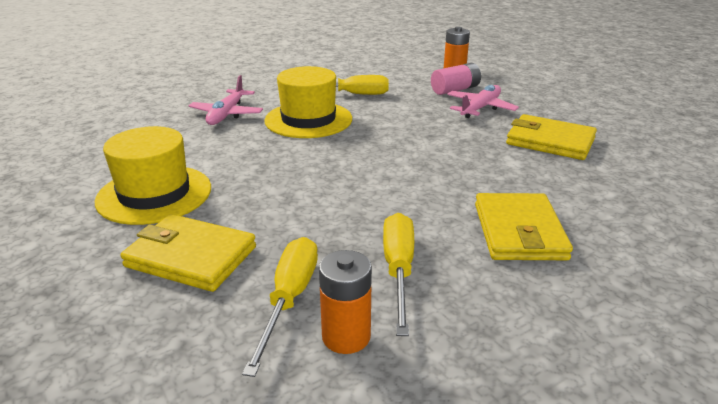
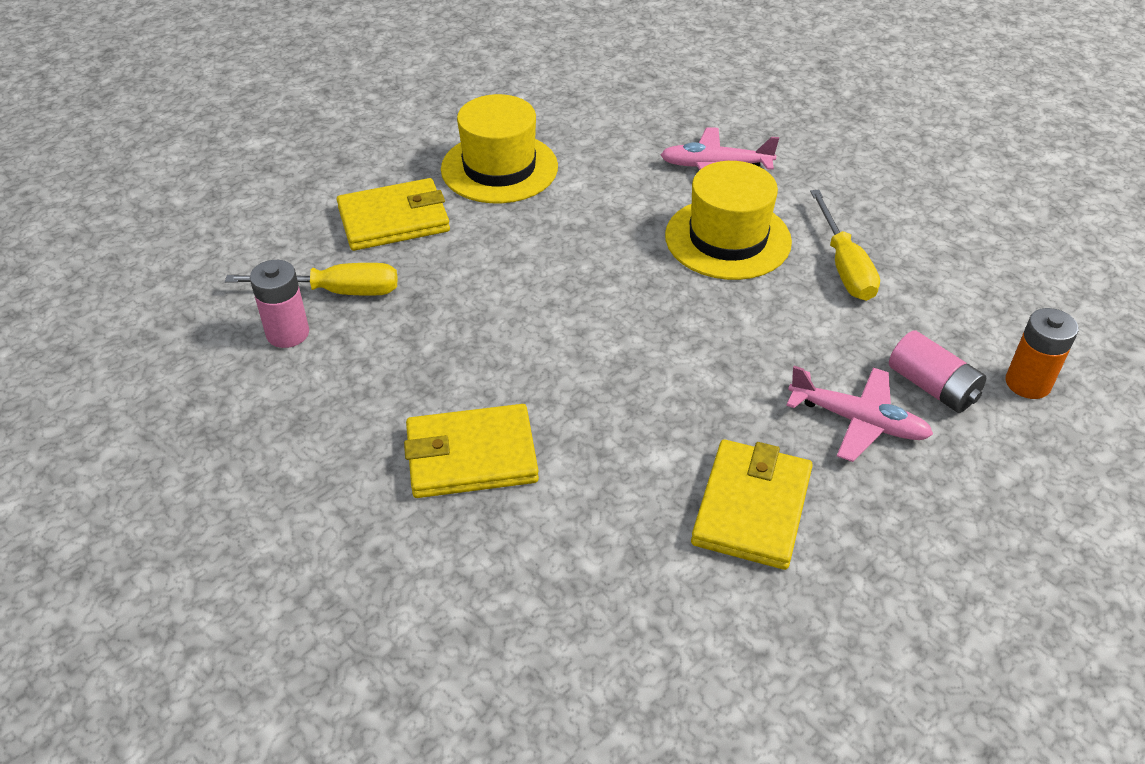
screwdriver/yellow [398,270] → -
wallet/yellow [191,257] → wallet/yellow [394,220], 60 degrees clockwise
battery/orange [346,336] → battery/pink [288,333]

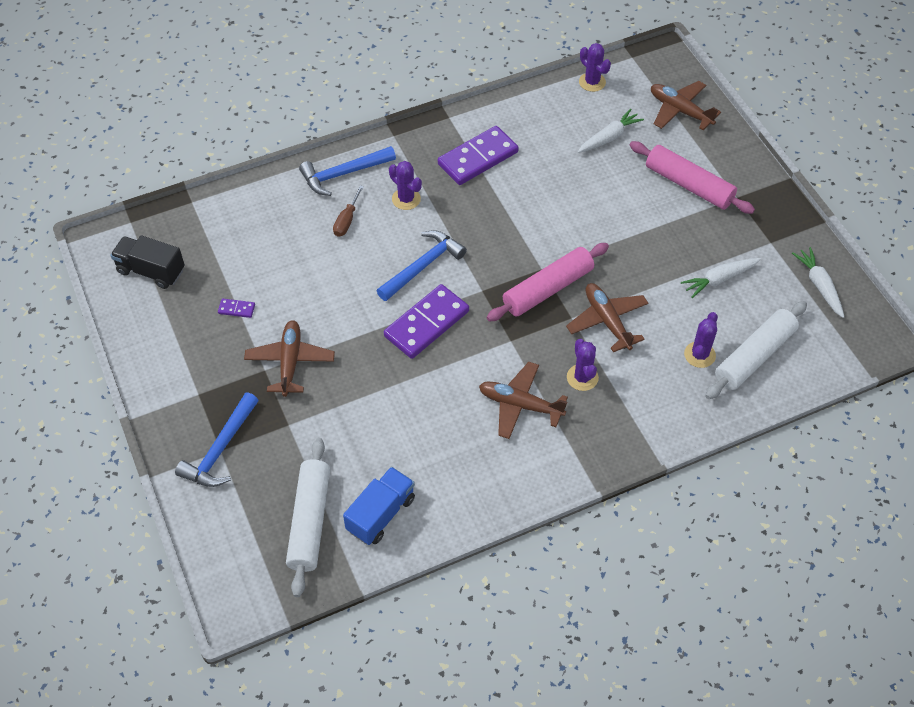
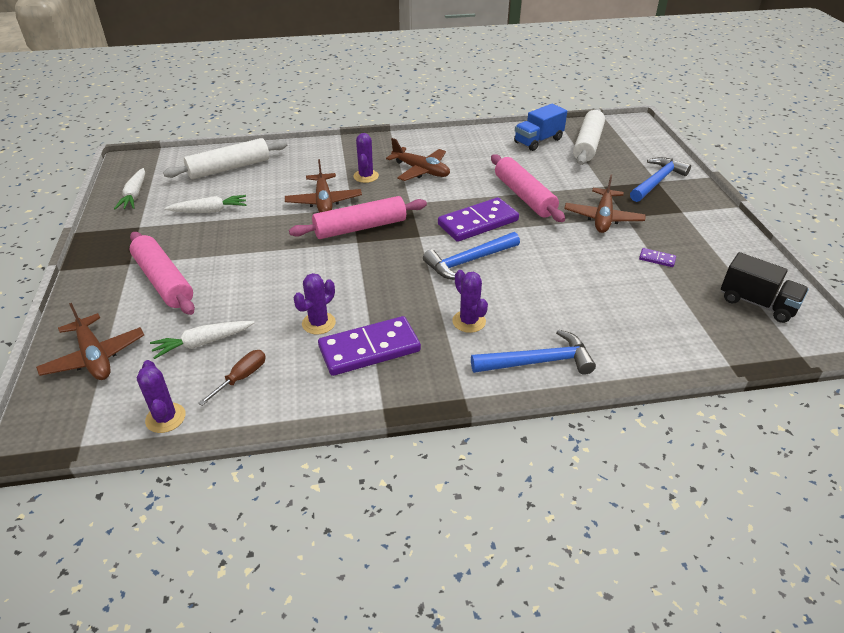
screwdriver/brown [347,220] → screwdriver/brown [242,377], move
cactus/purple [699,355] → cactus/purple [318,323], move
- → rolling pin/pink [524,196]

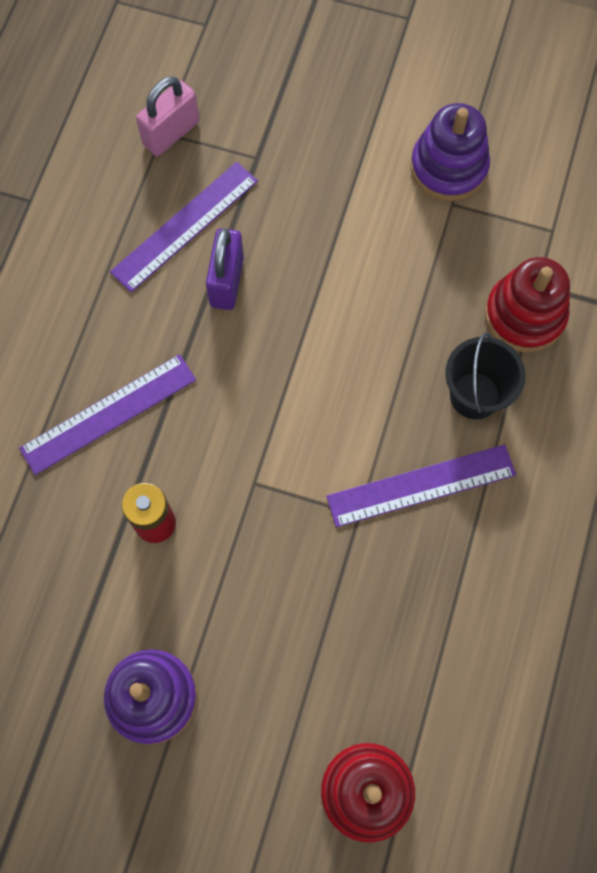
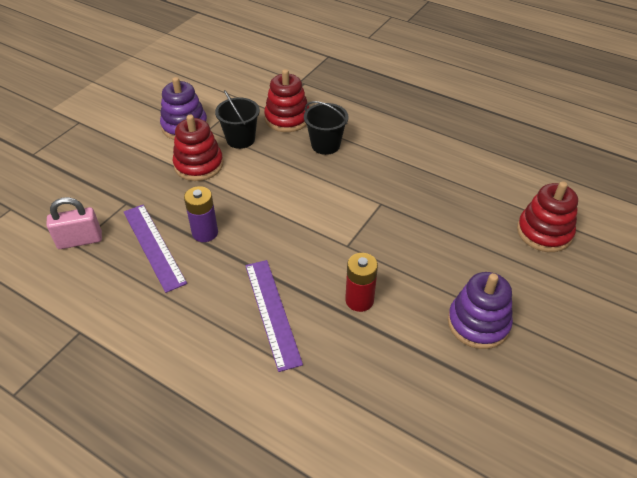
padlock/pink [171,133] → padlock/pink [80,240], 75 degrees counterclockwise
padlock/purple [227,281] → battery/purple [205,233]
ruler/purple [421,485] → -
- → bucket/black [240,139]
- → stacking toy/red [199,165]

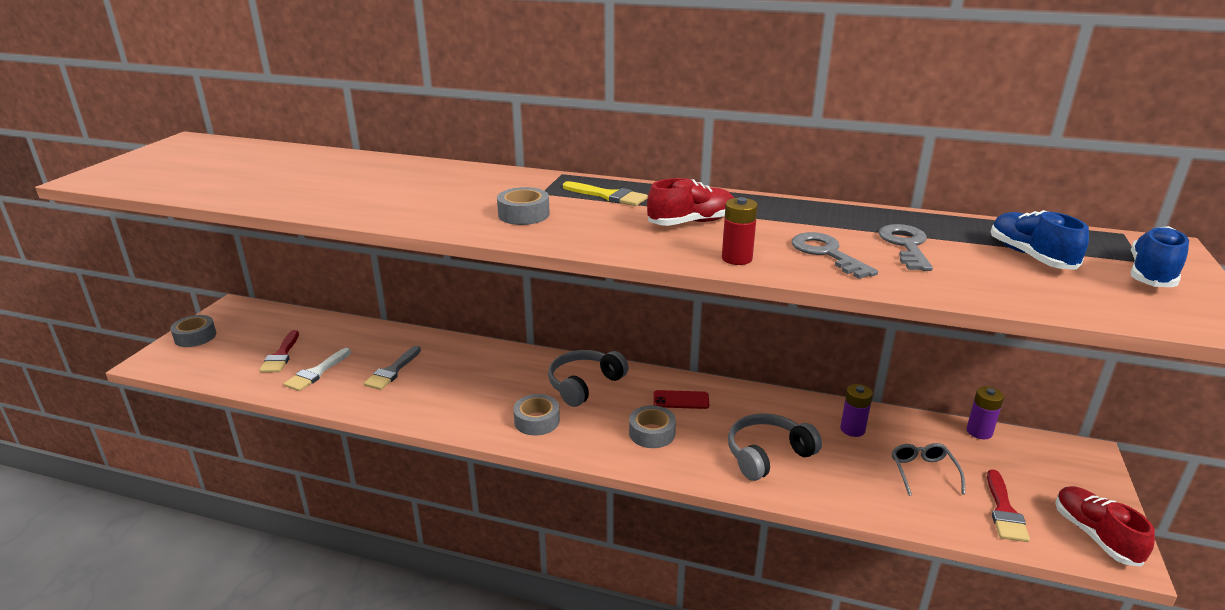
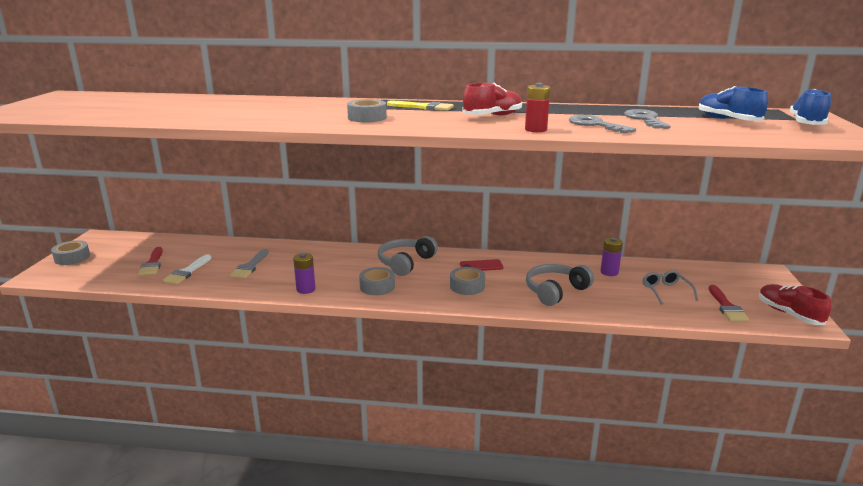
battery/purple [979,432] → battery/purple [306,289], move

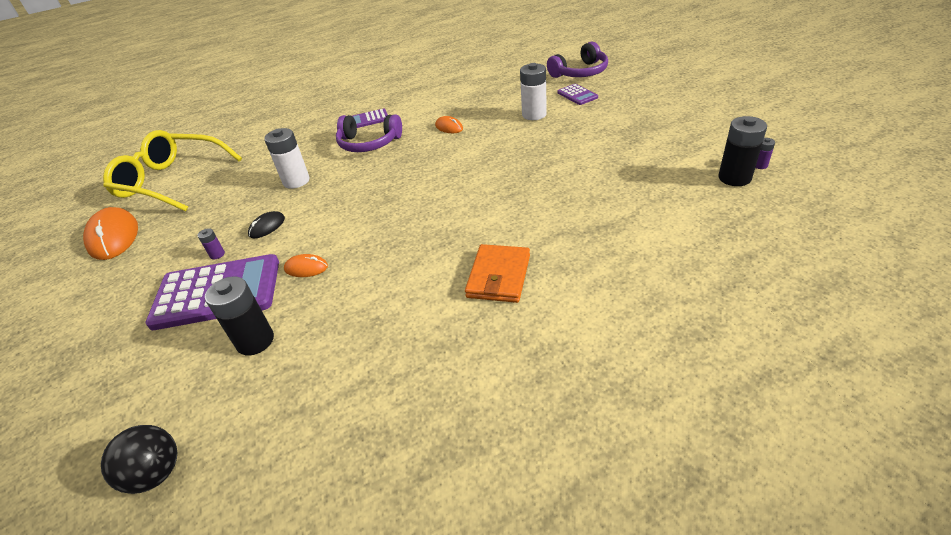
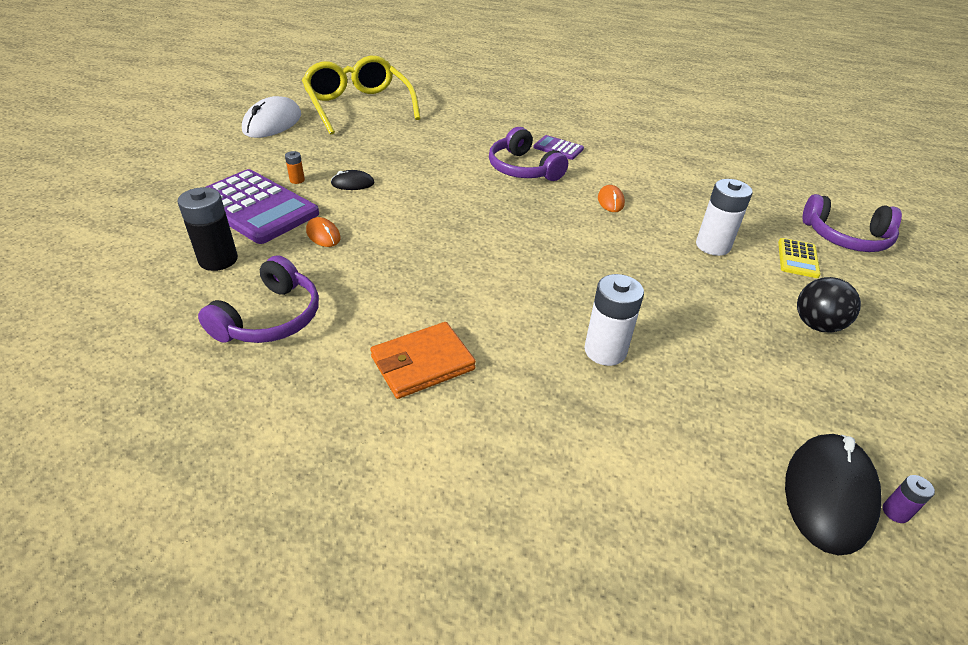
calculator/purple [577,95] → calculator/yellow [797,258]
battery/black [734,178] → mouse/black [829,494]
battery/white [296,181] → battery/white [605,351], move
mouse/orange [113,237] → mouse/white [272,123]
battery/purple [217,254] → battery/orange [297,180]
ball/black [156,473] → ball/black [816,325], move
- → headphones/purple [270,318]

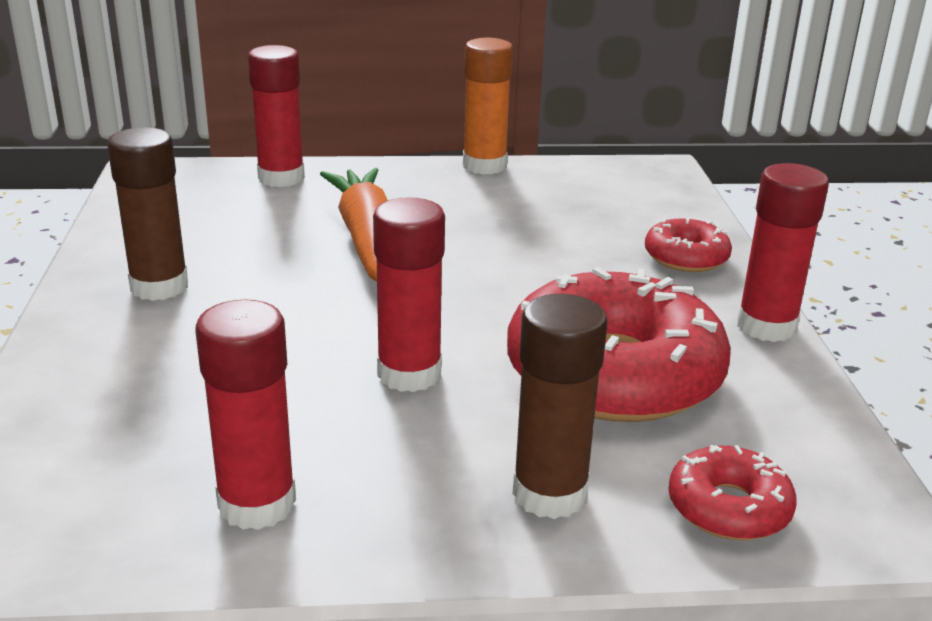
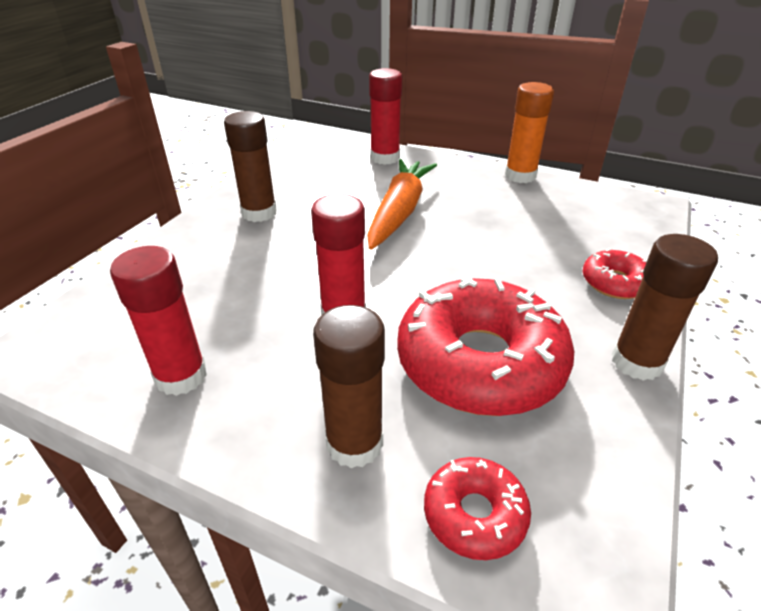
glue stick/red [766,326] → glue stick/brown [637,362]

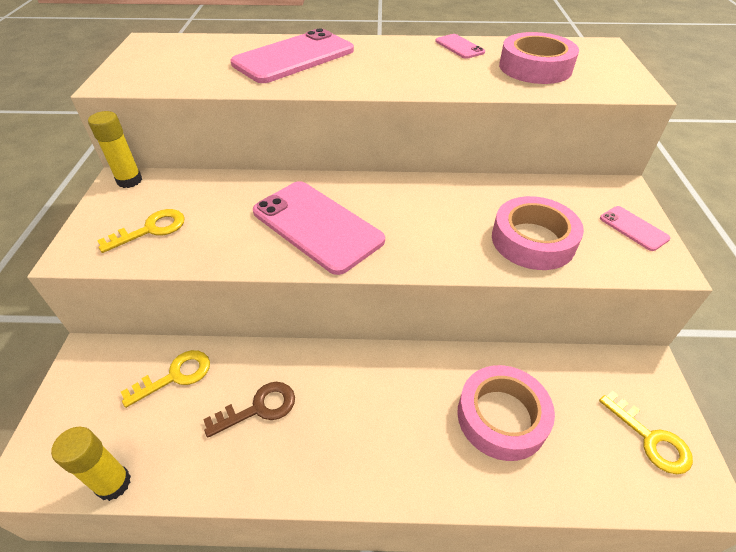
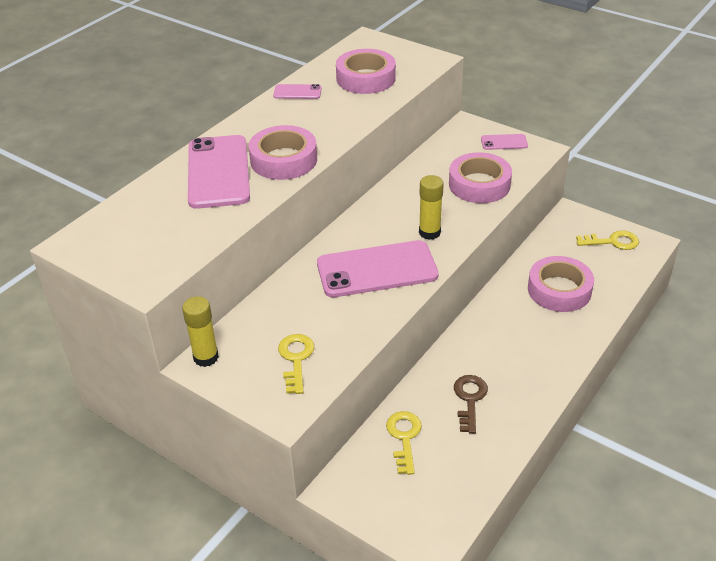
glue stick/yellow [113,483] → glue stick/yellow [429,232], move
- → tape/pink [284,160]

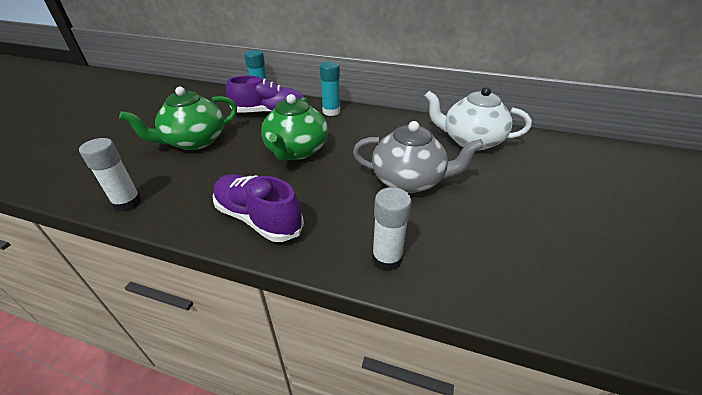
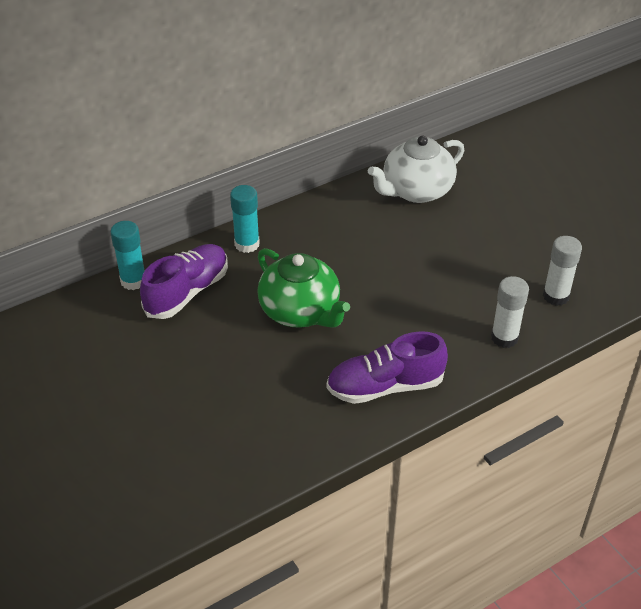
teapot/green [195,141] → -
teapot/grey [408,181] → -
glue stick/white [127,203] → glue stick/white [556,296], move

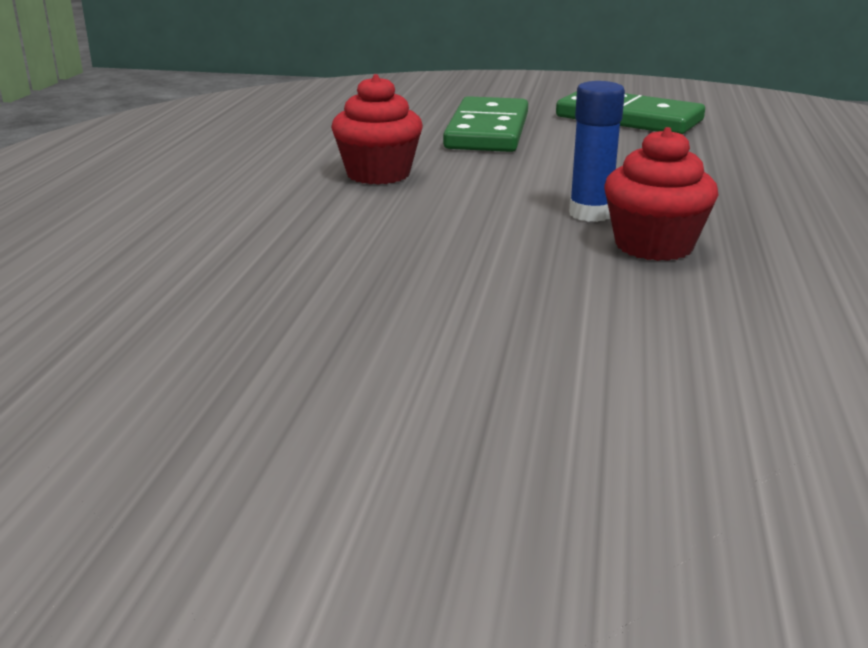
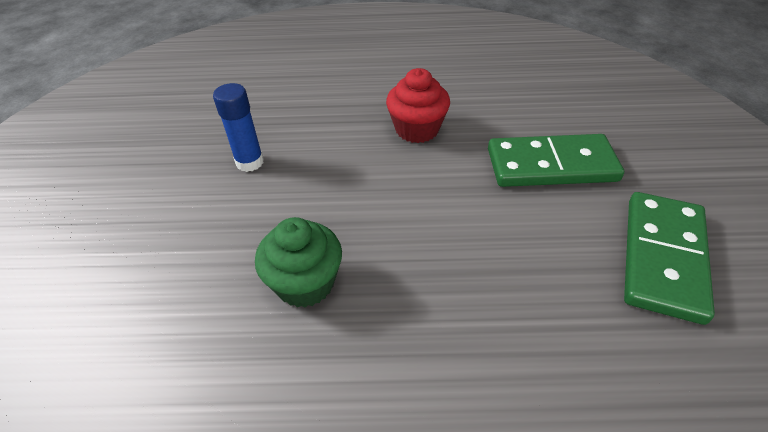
glue stick/blue [590,214] → glue stick/blue [250,162], move
cupcake/red [654,246] → cupcake/green [305,283]

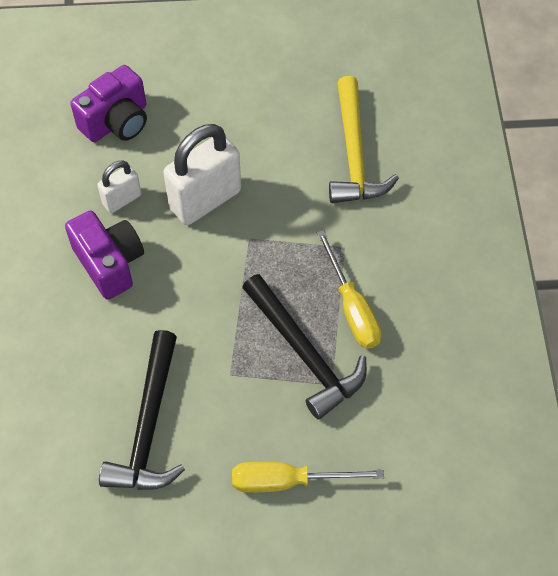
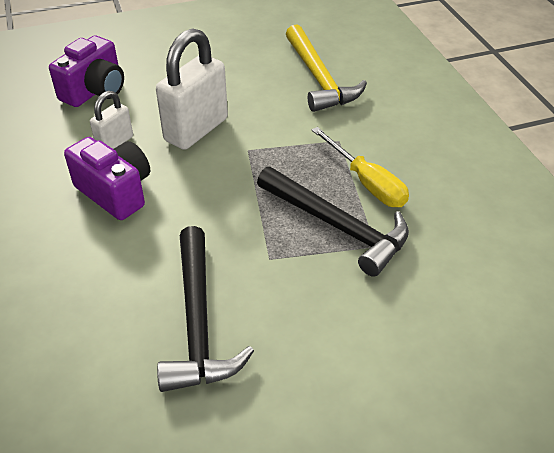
screwdriver/yellow [288,481] → -

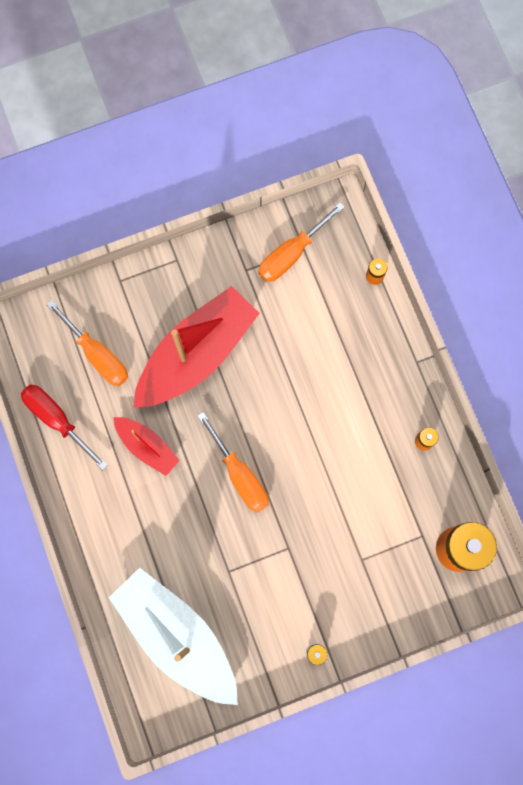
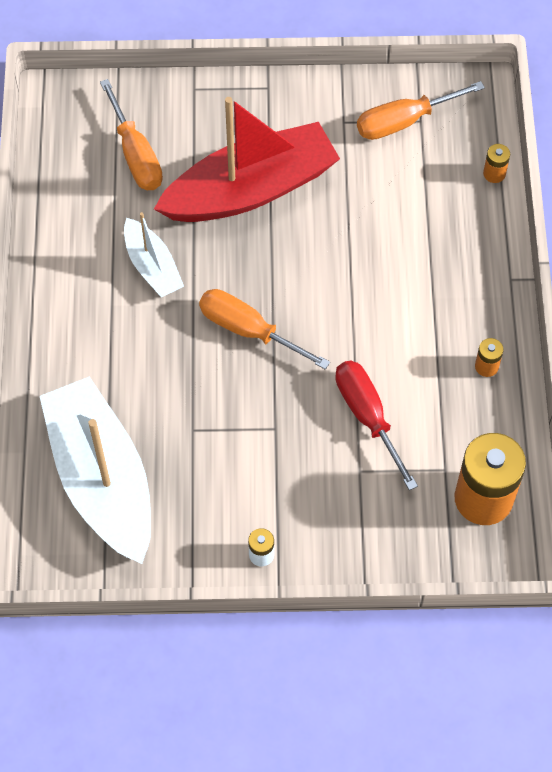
screwdriver/red [57,420] → screwdriver/red [368,417], move
screwdriver/orange [239,474] → screwdriver/orange [249,330], 135 degrees clockwise
boat/red [147,447] → boat/white [152,266]

